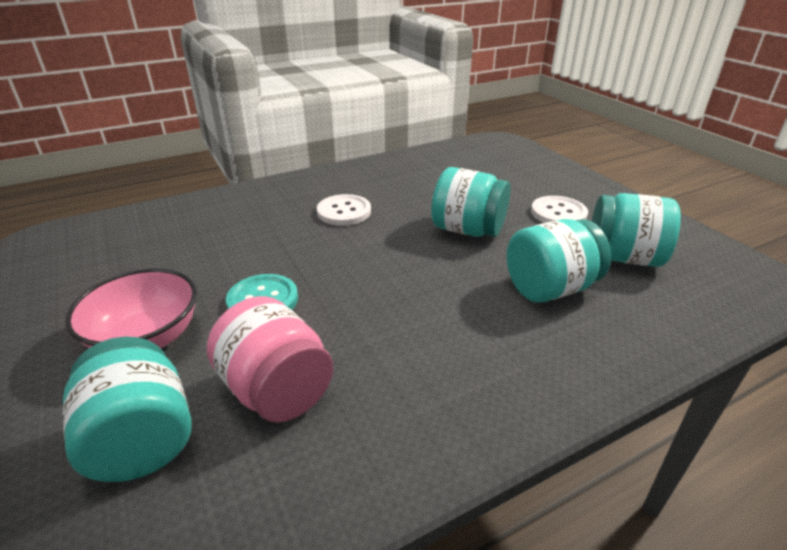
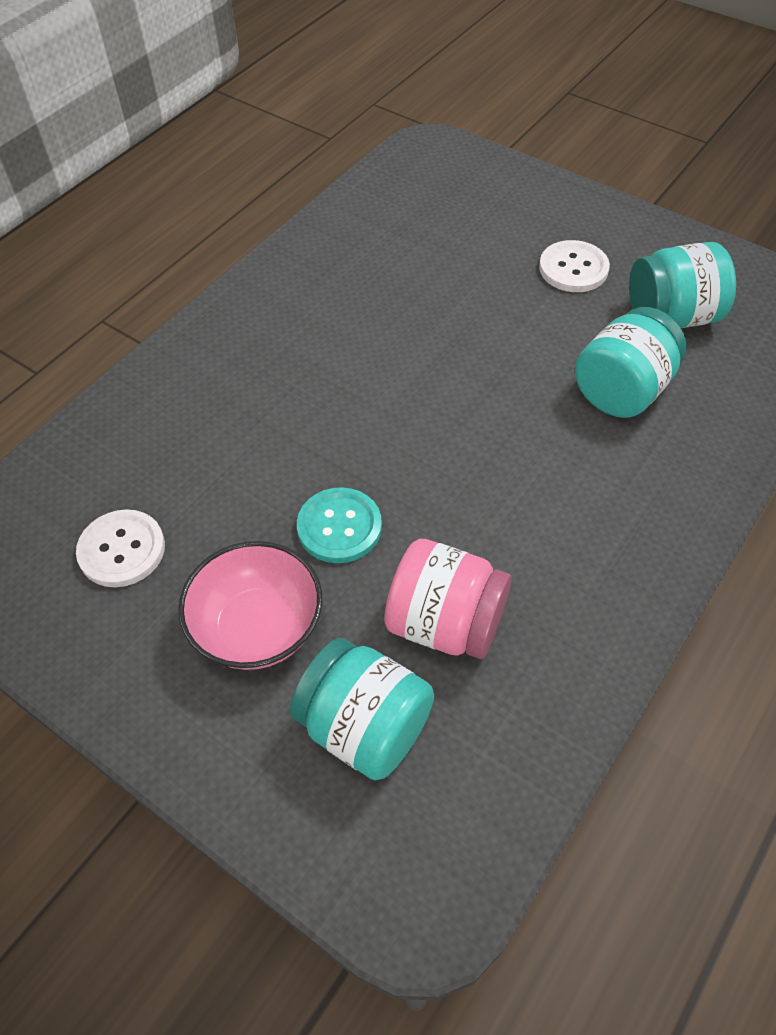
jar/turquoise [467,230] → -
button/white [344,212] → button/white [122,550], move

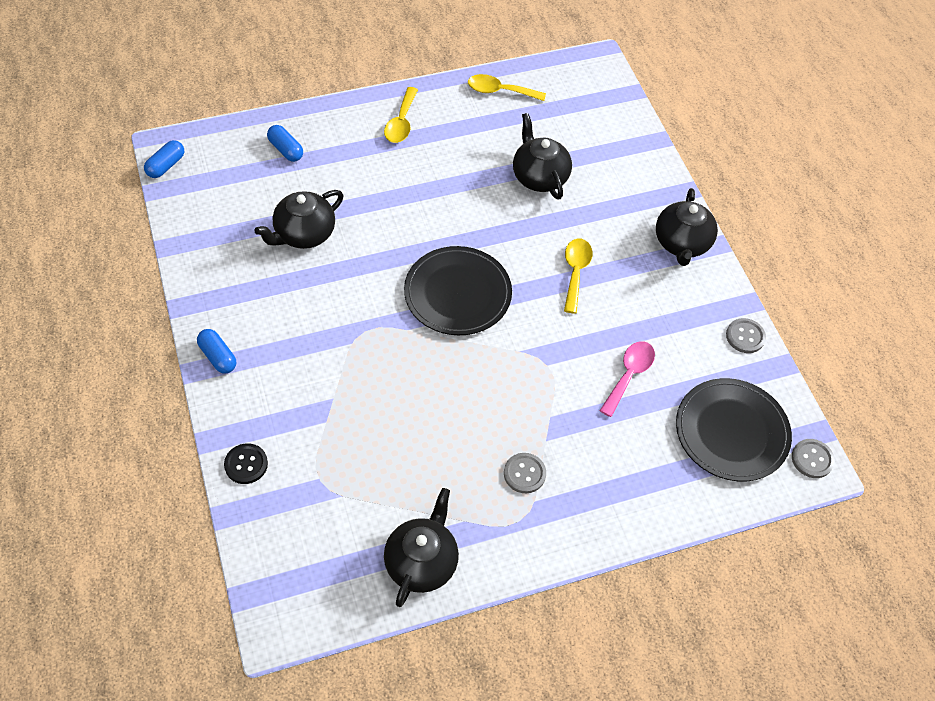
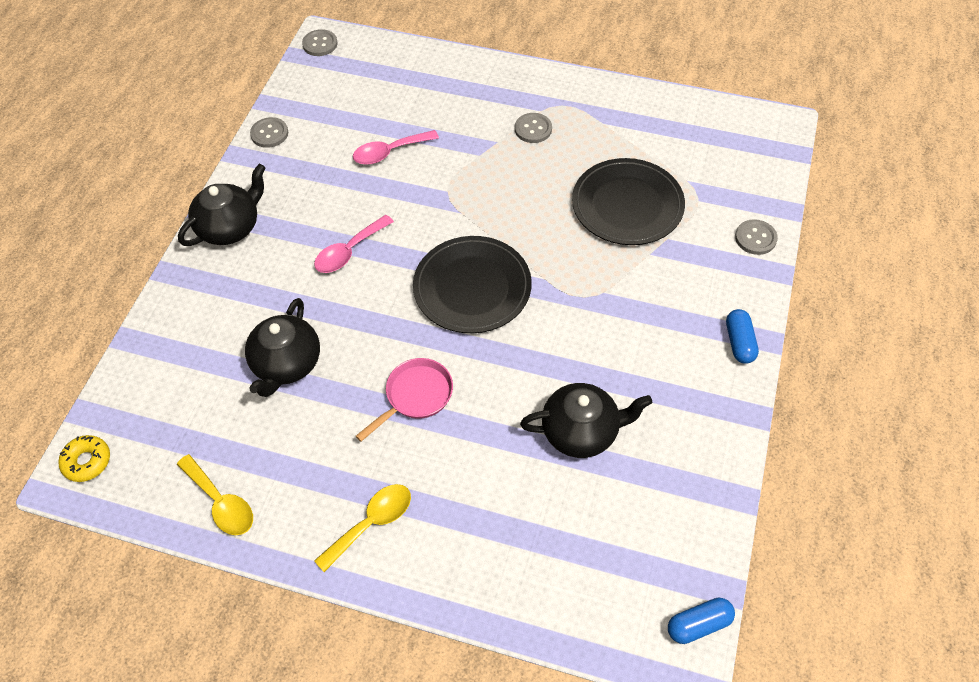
capsule/blue [286,150] → -
spoon/yellow [575,272] → spoon/pink [349,251]
plate/black [731,432] → plate/black [627,205], move
button/black [246,464] → button/grey [755,238]
teapot/black [422,562] → -
- → pan/pink [416,396]
- → donut/yellow [87,461]

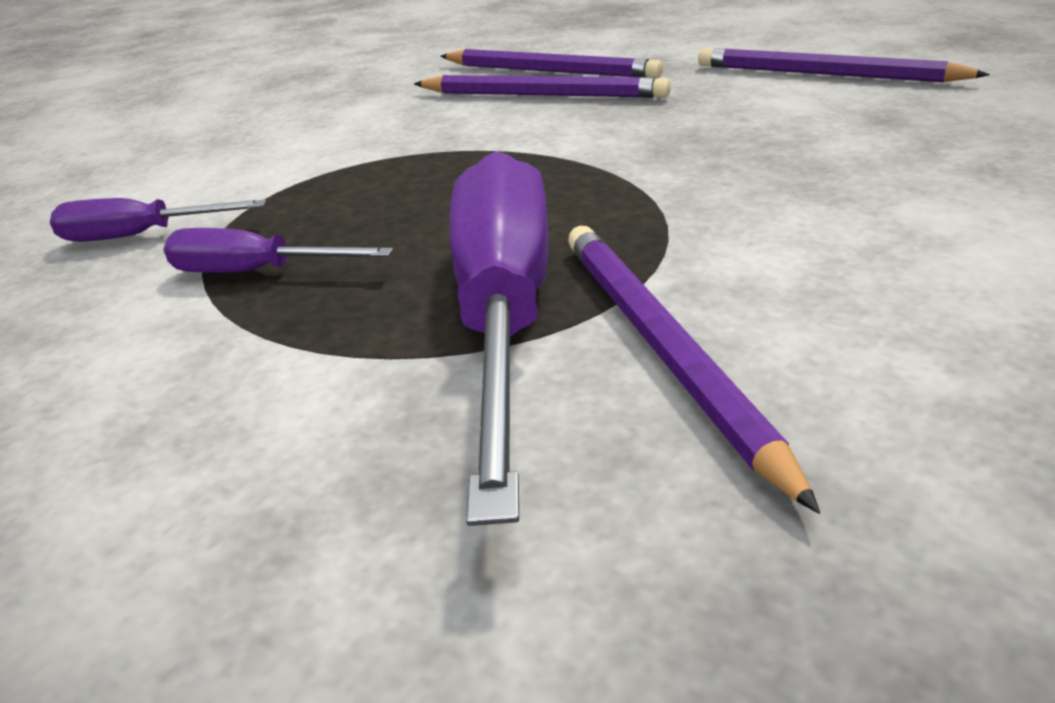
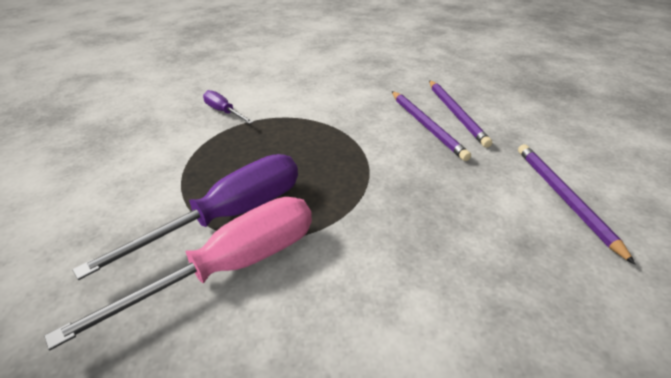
pencil/purple [662,348] → screwdriver/pink [231,267]
screwdriver/purple [256,272] → -

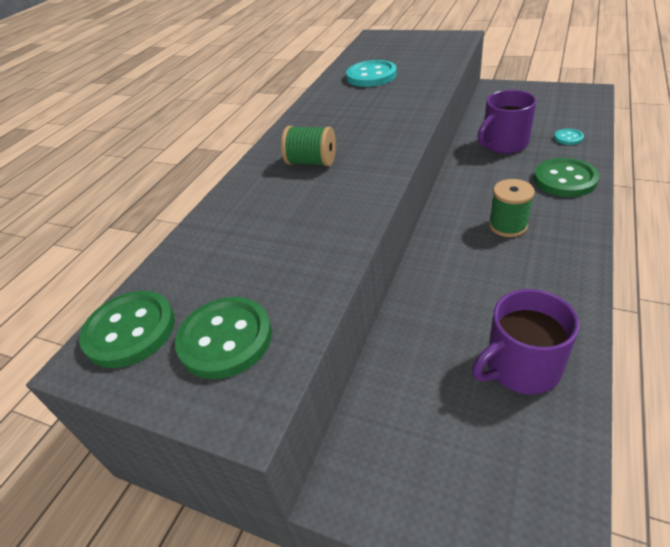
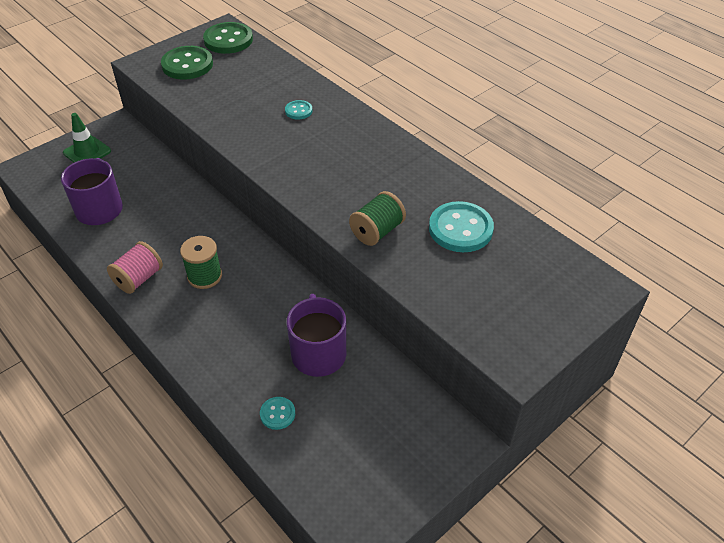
spool/green [311,162] → spool/green [377,231], move
button/green [564,179] → -
- → button/turquoise [298,111]
- → traffic cone/green [87,152]
- → spool/pink [138,279]

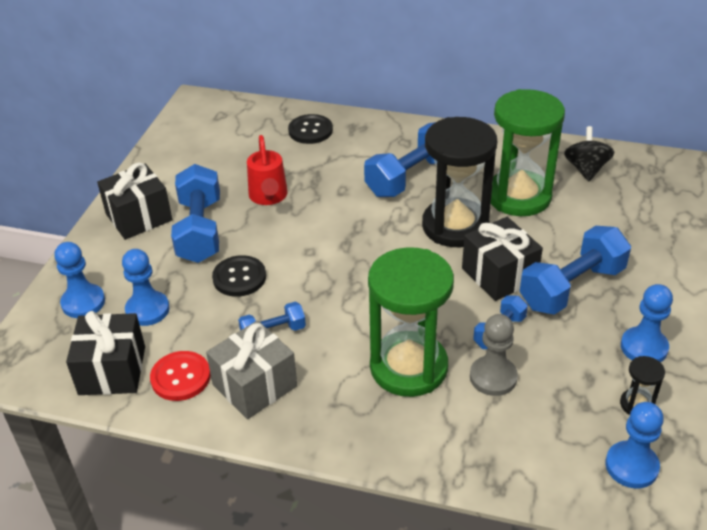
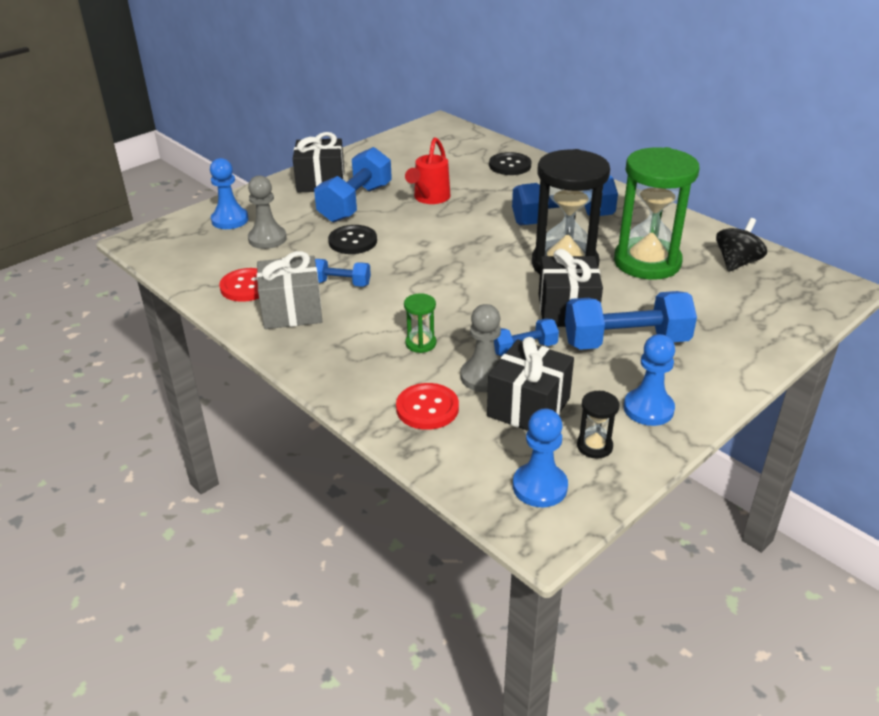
hourglass/green [408,367] → hourglass/green [420,343], x0.41
pawn/blue [147,310] → pawn/grey [267,239]
gift/black [112,370] → gift/black [528,407], move
- → button/red [427,408]

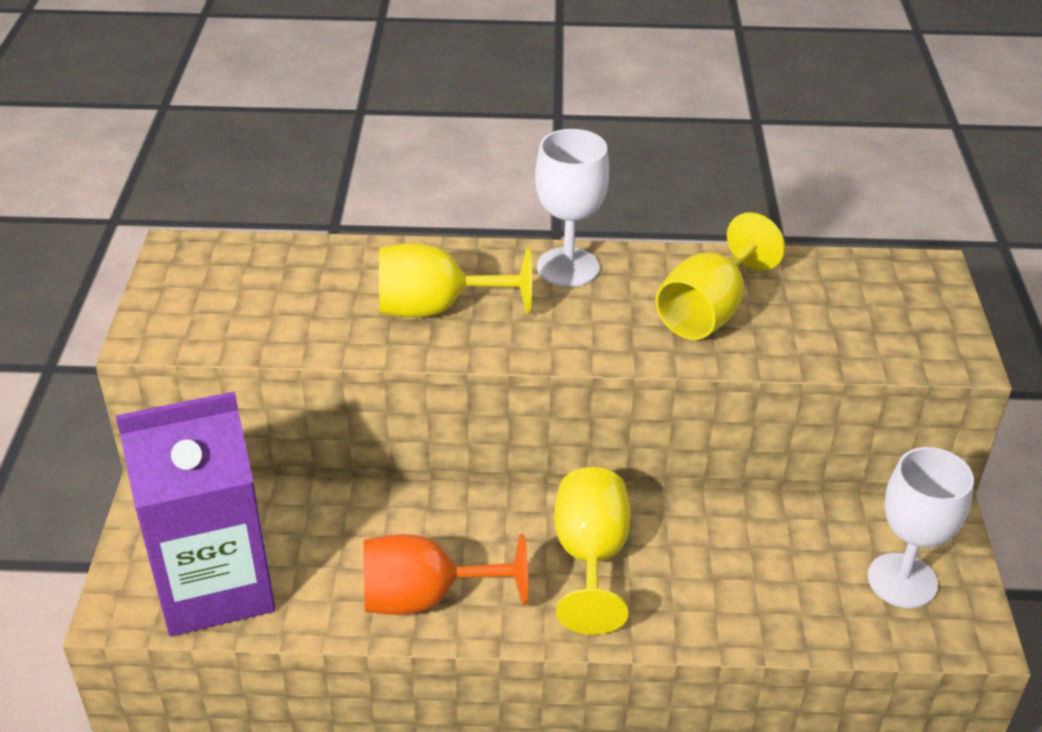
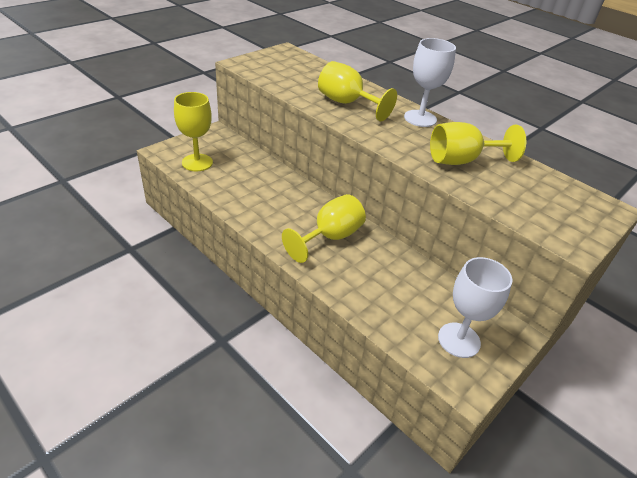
carton/purple [215,585] → goblet/yellow [197,162]
goblet/orange [425,598] → -

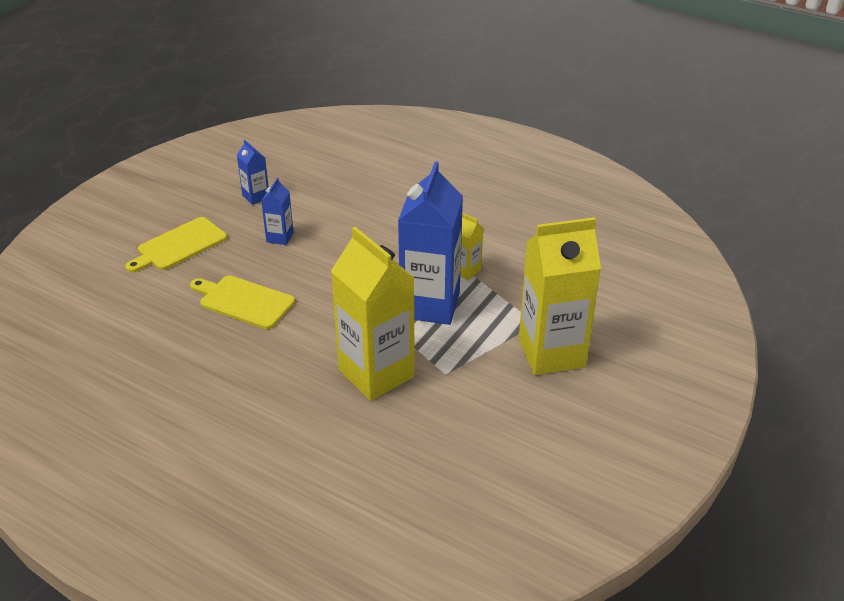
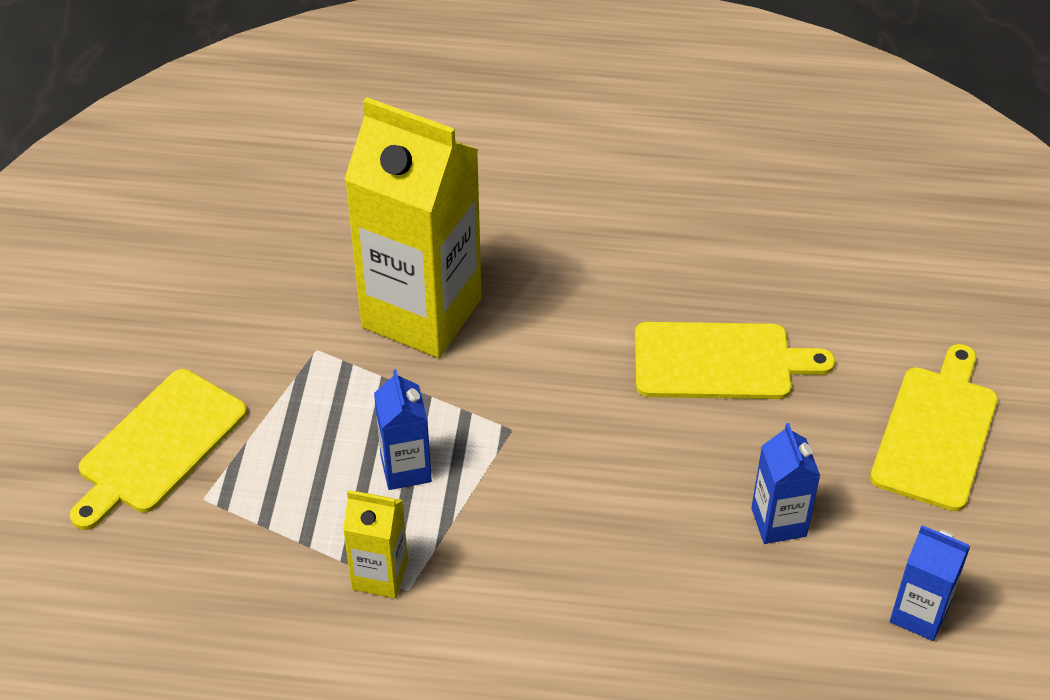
carton/blue [430,305] → carton/blue [406,469], x0.46
carton/yellow [551,353] → cutting board/yellow [158,446]

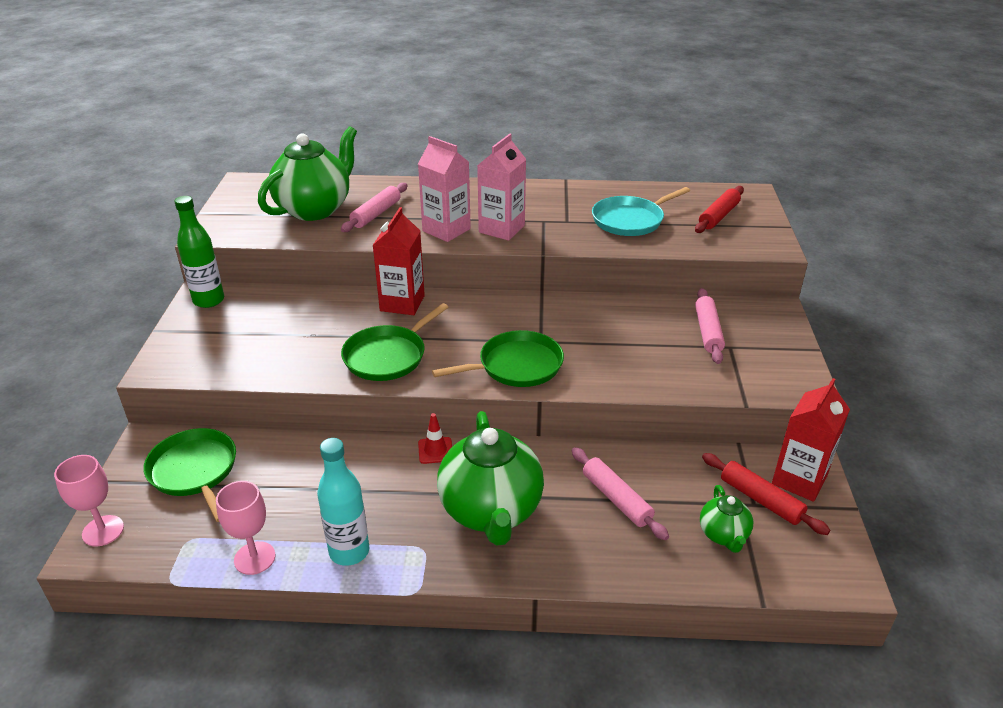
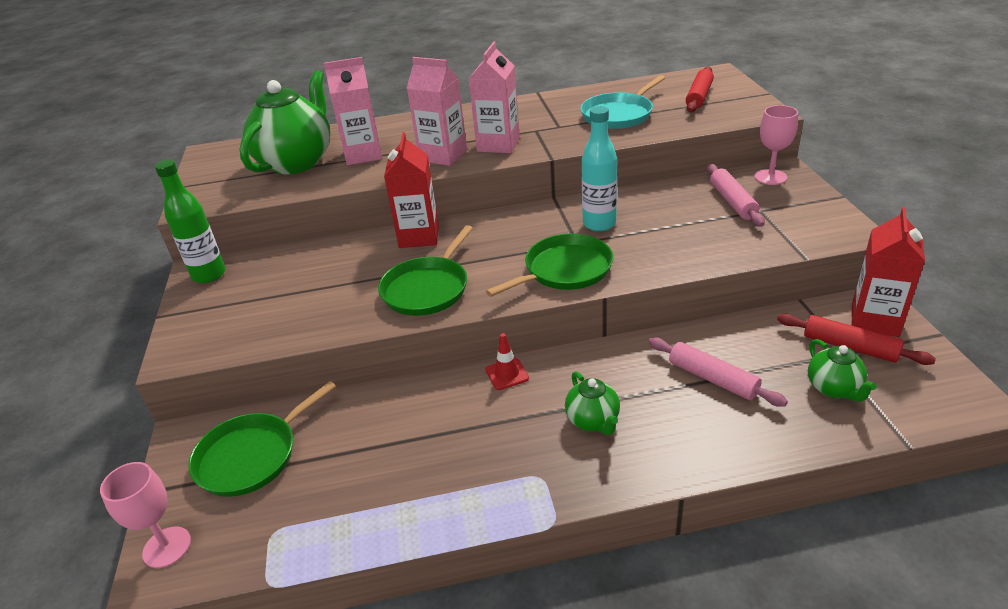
rolling pin/pink [376,214] → carton/pink [363,155]
teapot/green [491,511] → teapot/green [593,421], x0.48
pan/green [194,471] → pan/green [252,456], 90 degrees counterclockwise
bottle/turquoise [349,551] → bottle/turquoise [599,224], move
goblet/pink [254,558] → goblet/pink [770,177], move

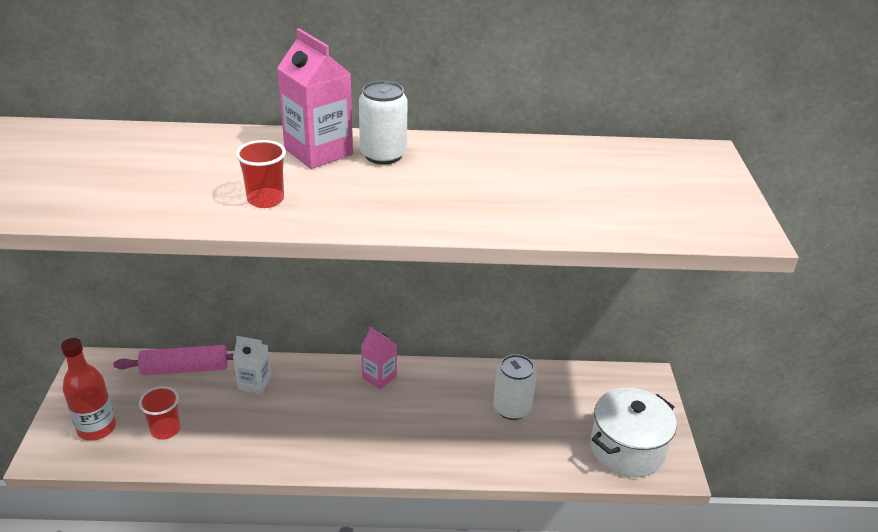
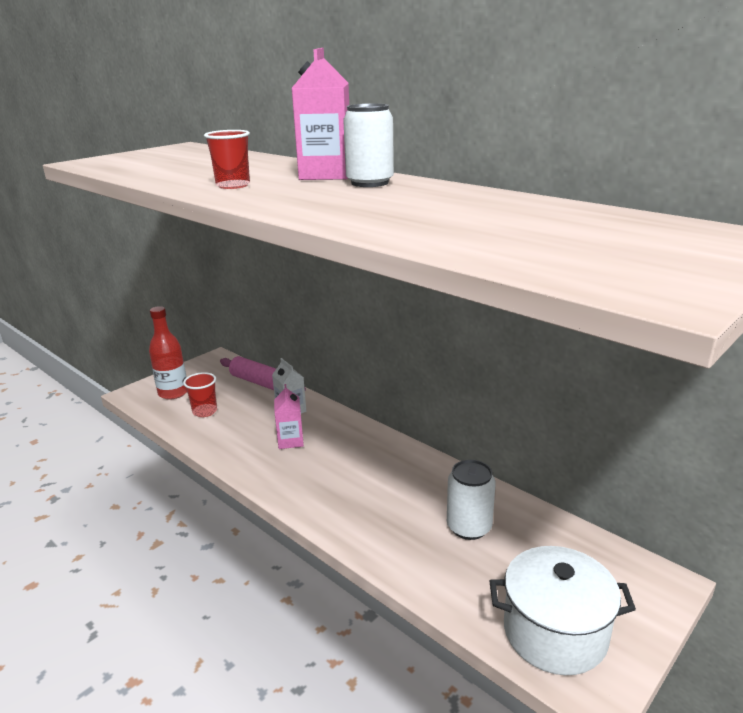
carton/pink [379,377] → carton/pink [290,441], move

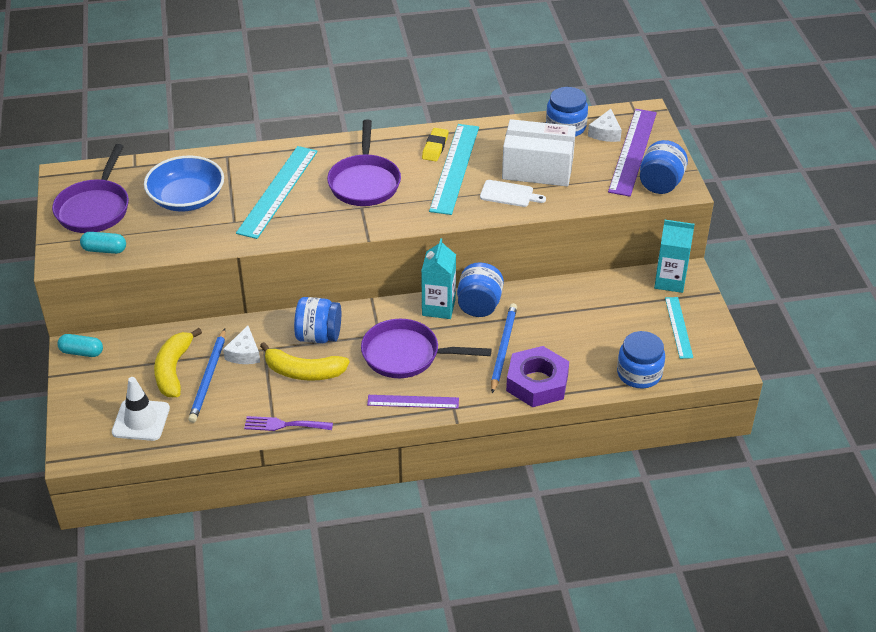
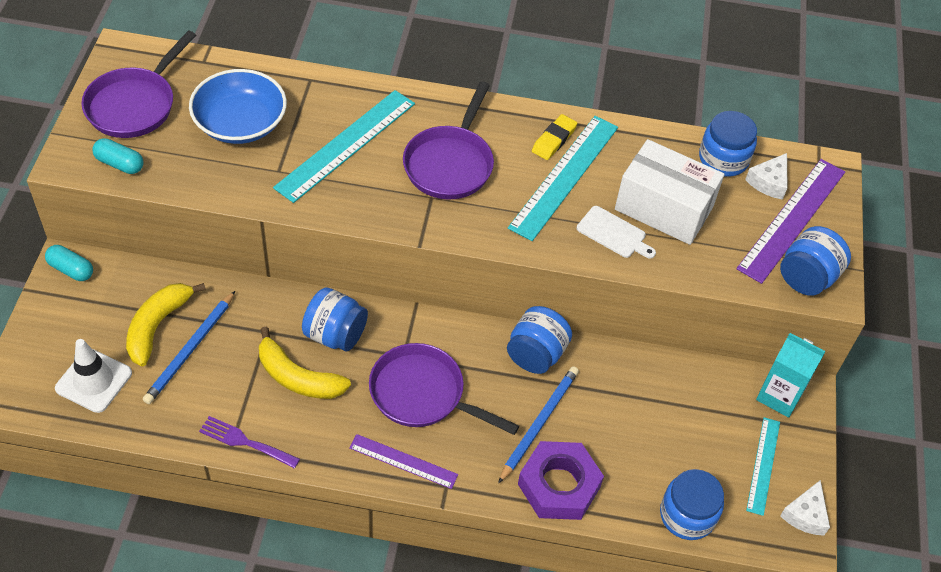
carton/turquoise [438,307] → -
cheese/white [244,353] → cheese/white [805,515], move

